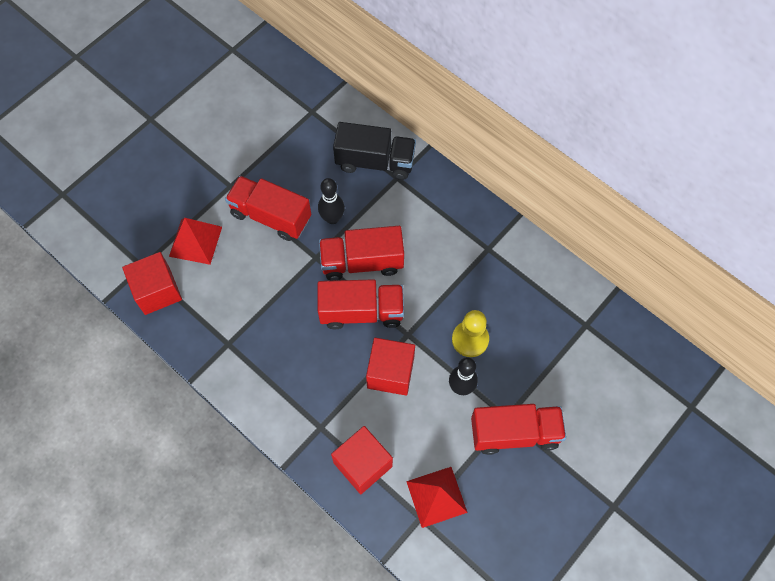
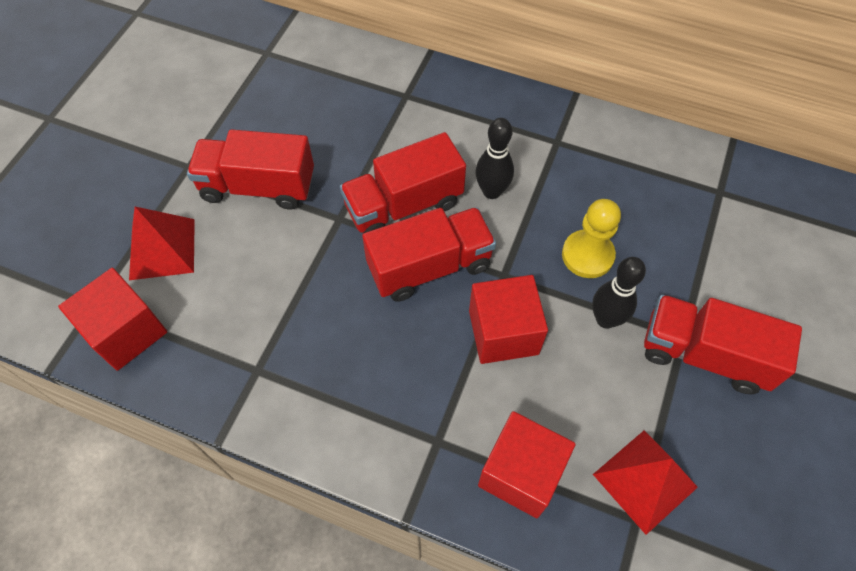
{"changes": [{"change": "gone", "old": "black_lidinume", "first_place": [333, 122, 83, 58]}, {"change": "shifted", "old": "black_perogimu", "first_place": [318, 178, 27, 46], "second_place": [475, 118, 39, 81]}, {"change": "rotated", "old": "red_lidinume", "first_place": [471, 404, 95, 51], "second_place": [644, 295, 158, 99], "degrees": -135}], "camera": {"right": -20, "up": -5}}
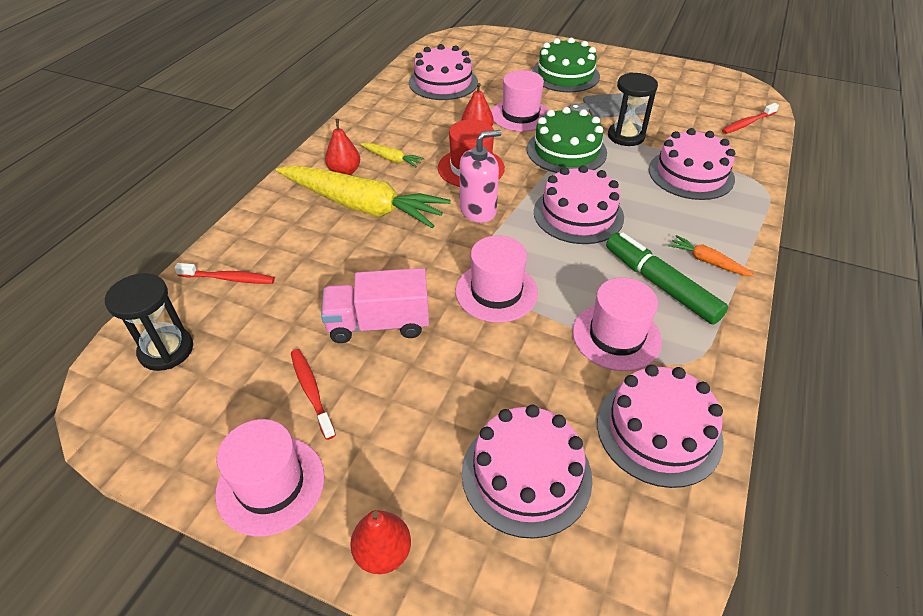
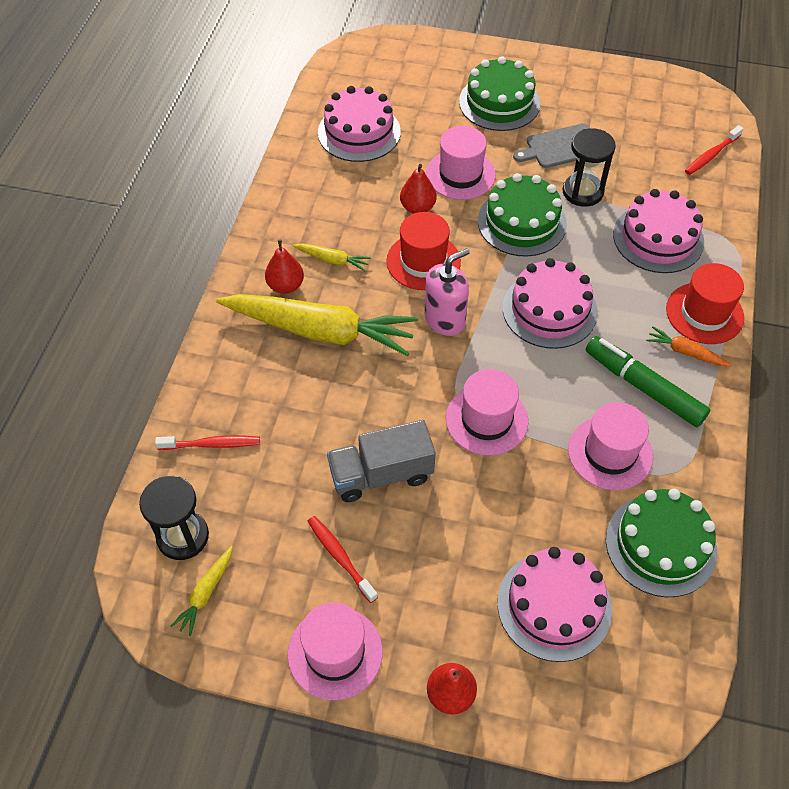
{"changes": [{"change": "repainted", "old": "pink_lidinume", "new": "grey_lidinume", "first_place": [321, 268, 108, 75], "second_place": [327, 420, 109, 82]}, {"change": "repainted", "old": "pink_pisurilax", "new": "green_pisurilax", "first_place": [597, 365, 127, 123], "second_place": [606, 489, 111, 108]}, {"change": "new", "new": "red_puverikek", "second_place": [666, 263, 78, 81]}, {"change": "new", "new": "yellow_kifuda", "second_place": [171, 546, 62, 90]}], "camera": {"right": -10, "up": 10}}
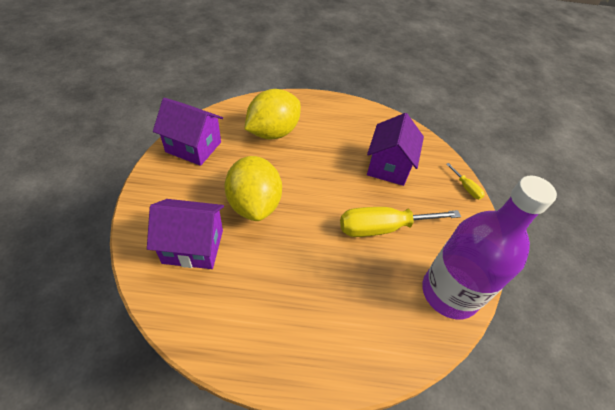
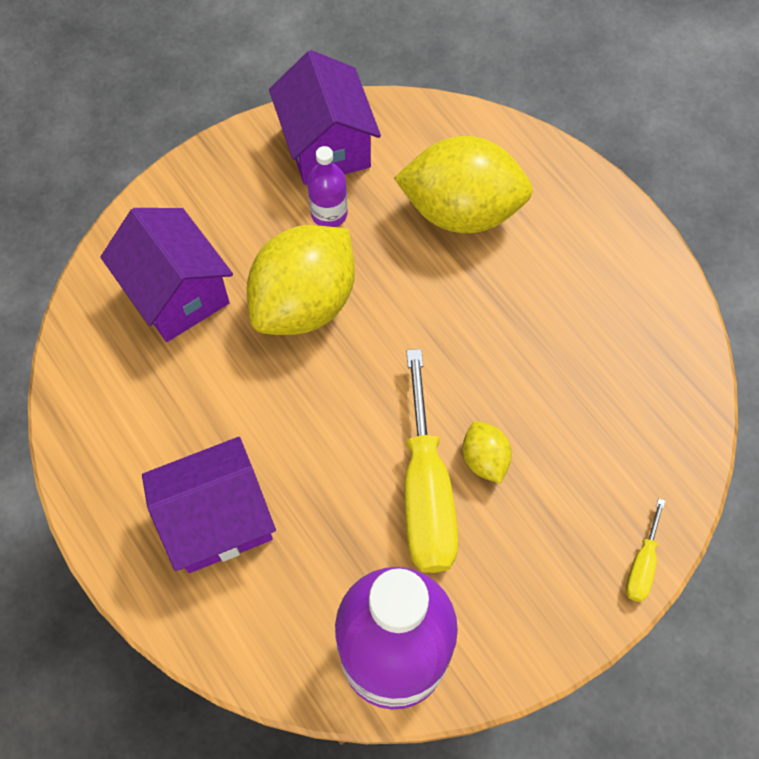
{"changes": [{"change": "shifted", "old": "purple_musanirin", "first_place": [367, 113, 57, 73], "second_place": [142, 437, 134, 136]}, {"change": "rotated", "old": "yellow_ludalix", "first_place": [340, 207, 121, 30], "second_place": [404, 349, 54, 224], "degrees": -135}, {"change": "new", "new": "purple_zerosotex", "second_place": [307, 146, 41, 81]}, {"change": "new", "new": "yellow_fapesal", "second_place": [463, 421, 49, 63]}], "camera": {"right": 55, "up": 15}}
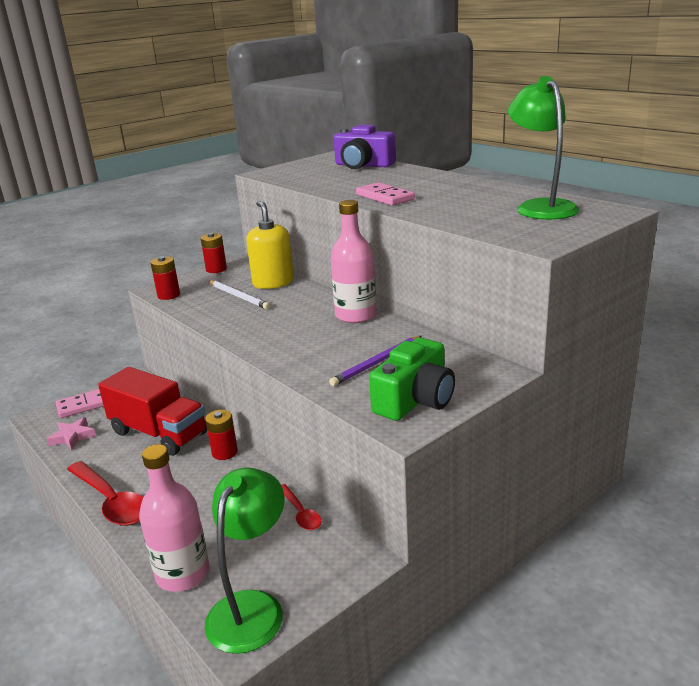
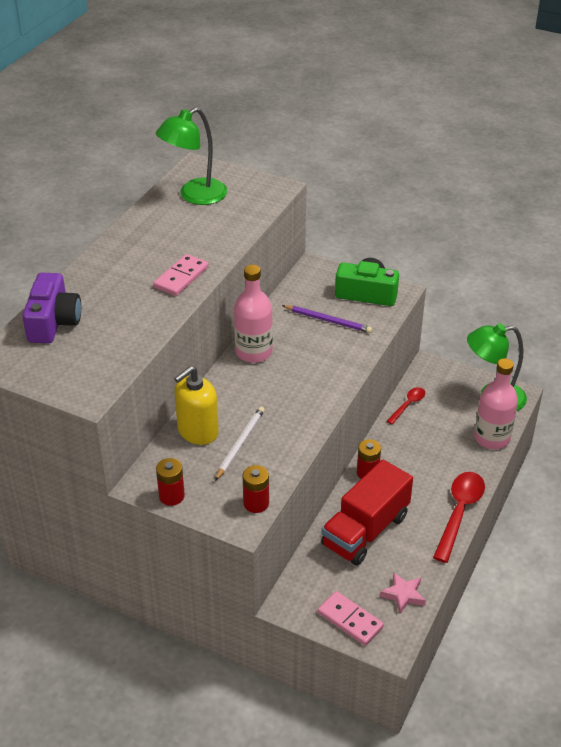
{"changes": [{"change": "rotated", "old": "red_lidinume", "first_place": [98, 367, 109, 89], "second_place": [321, 459, 92, 107], "degrees": -150}], "camera": {"right": -115, "up": 15}}
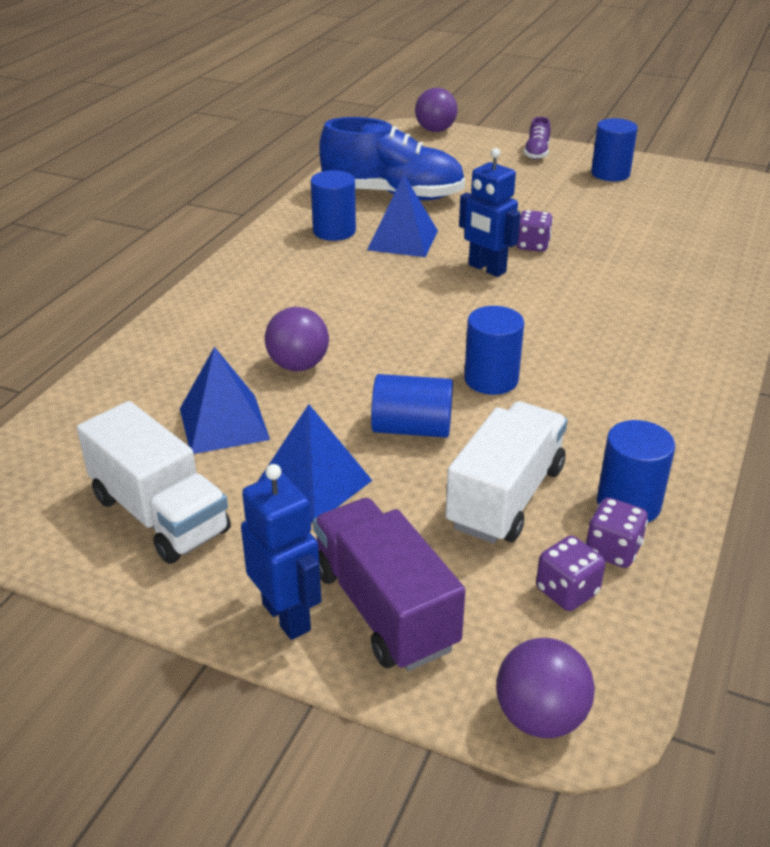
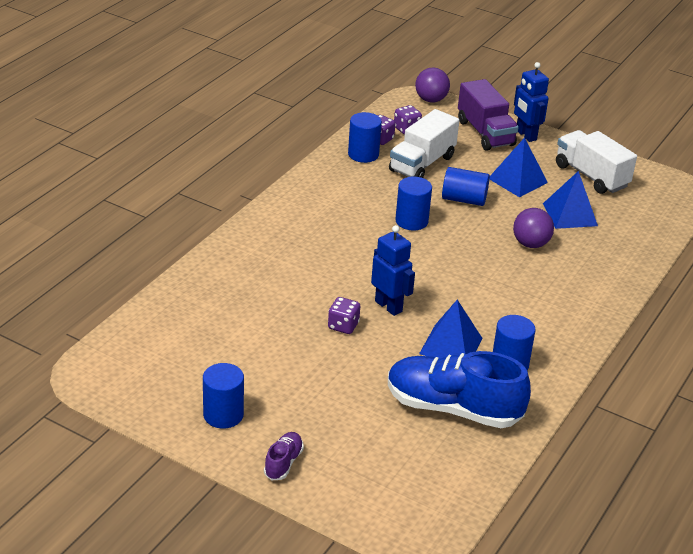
{"changes": [{"change": "gone", "old": "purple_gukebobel", "first_place": [415, 88, 43, 44]}], "camera": {"right": -175, "up": 0}}
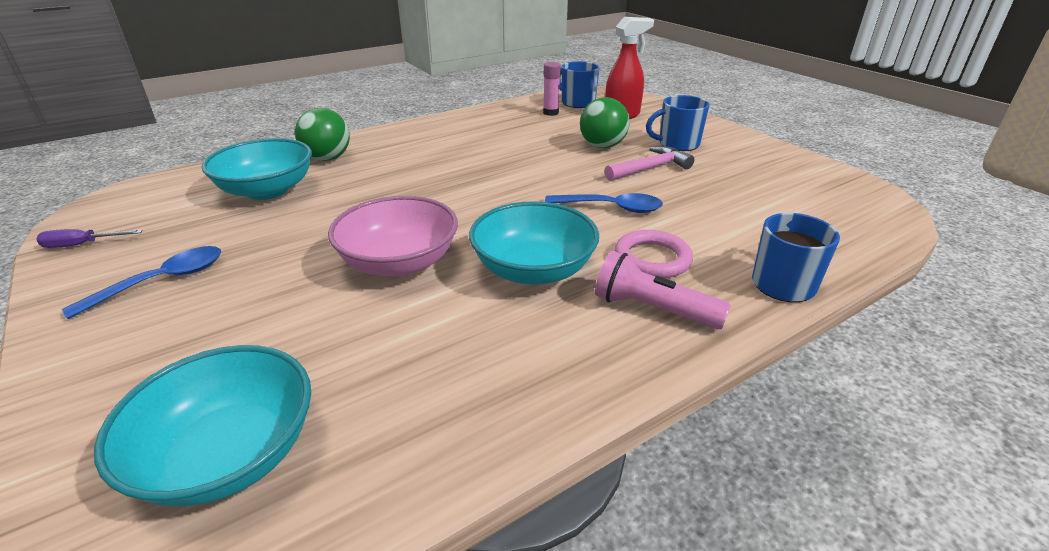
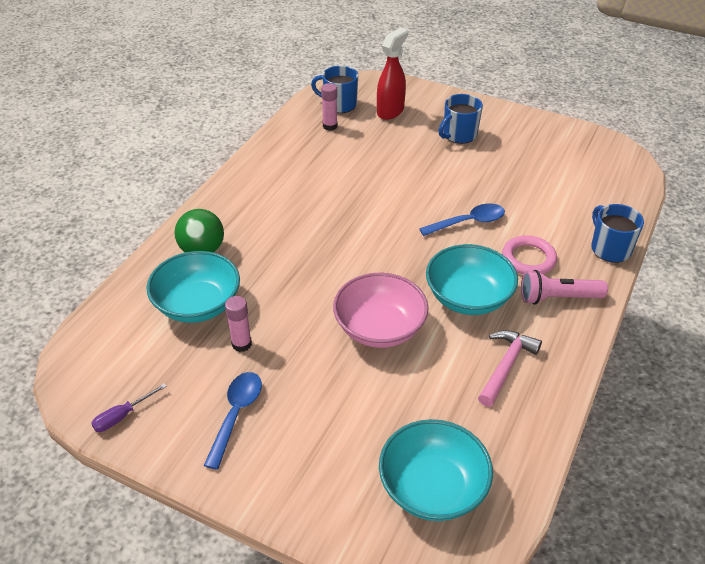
{"changes": [{"change": "gone", "old": "green_gukebobel", "first_place": [580, 97, 50, 51]}, {"change": "shifted", "old": "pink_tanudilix", "first_place": [604, 146, 91, 35], "second_place": [478, 330, 64, 77]}, {"change": "new", "new": "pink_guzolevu", "second_place": [225, 296, 27, 56]}], "camera": {"right": -30, "up": 10}}
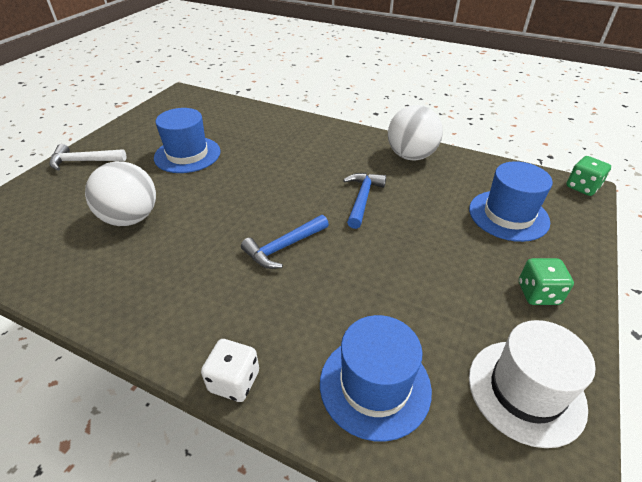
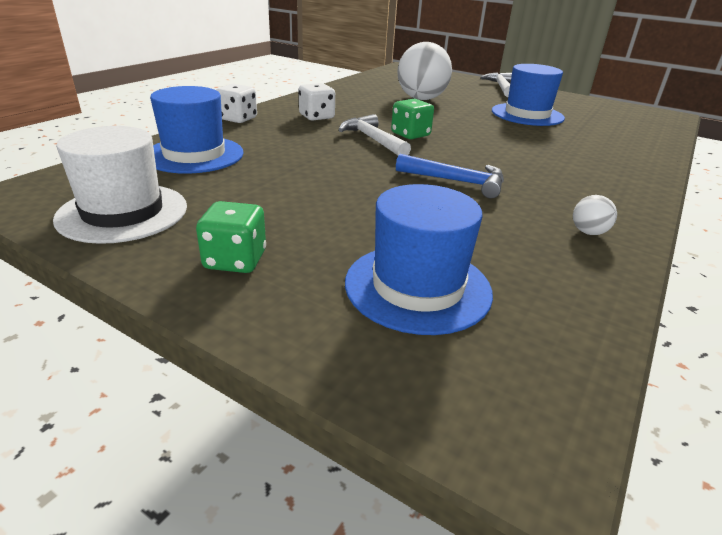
{"changes": [{"change": "scaled", "old": "white_gukebobel", "first_place": [388, 105, 55, 56], "second_place": [573, 195, 44, 40], "factor": 0.42}, {"change": "shifted", "old": "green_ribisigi", "first_place": [566, 156, 45, 40], "second_place": [391, 99, 43, 40]}, {"change": "repainted", "old": "blue_tanudilix", "new": "white_tanudilix", "first_place": [241, 215, 88, 54], "second_place": [339, 114, 72, 41]}, {"change": "new", "new": "white_ribisigi", "second_place": [299, 83, 36, 38]}], "camera": {"right": 95, "up": -10}}
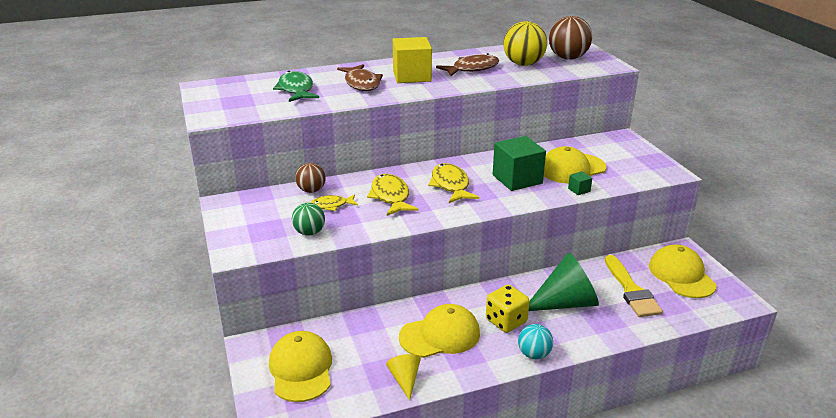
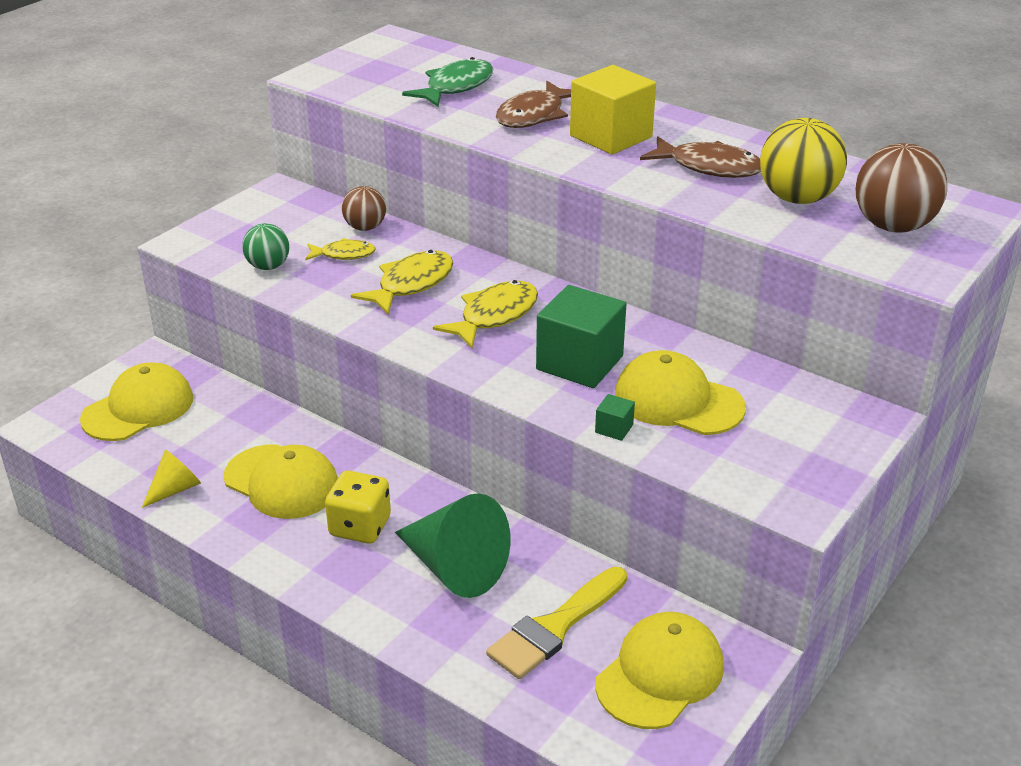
{"changes": [{"change": "rotated", "old": "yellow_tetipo", "first_place": [310, 194, 48, 17], "second_place": [305, 238, 71, 23], "degrees": 135}, {"change": "gone", "old": "turquoise_gukebobel", "first_place": [518, 324, 35, 35]}], "camera": {"right": 55, "up": 5}}
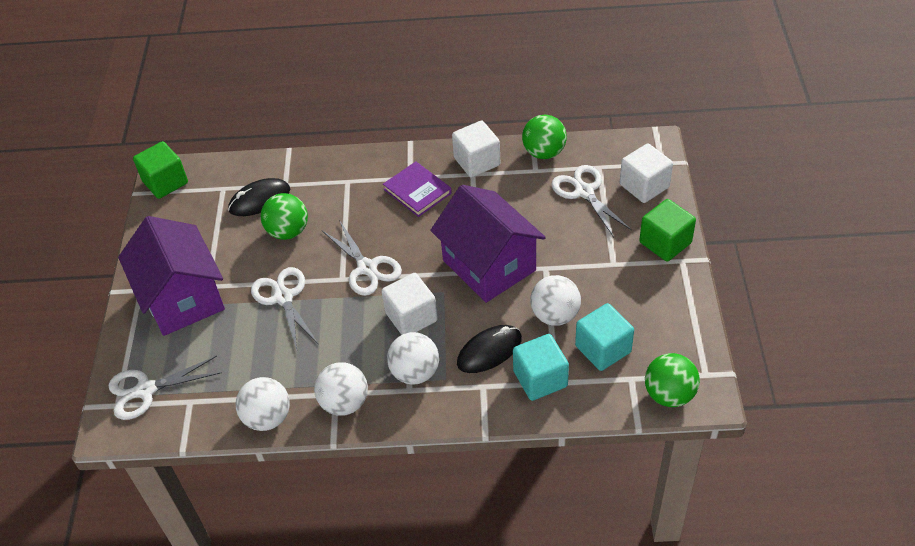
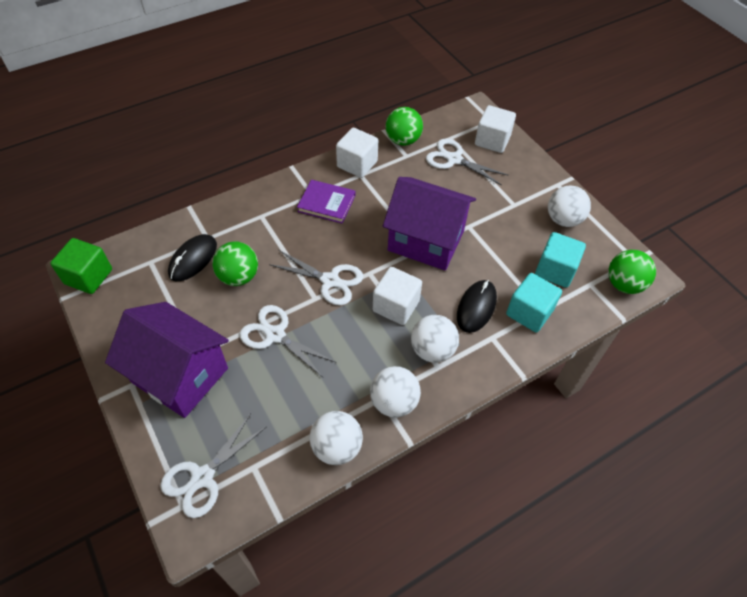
{"changes": [{"change": "gone", "old": "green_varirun", "first_place": [639, 199, 57, 63]}, {"change": "shifted", "old": "white_gukebobel", "first_place": [530, 275, 51, 51], "second_place": [548, 185, 43, 42]}], "camera": {"right": -35, "up": 5}}
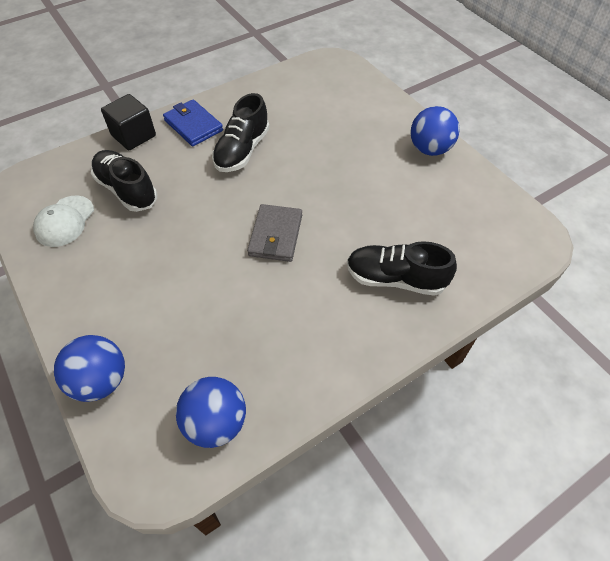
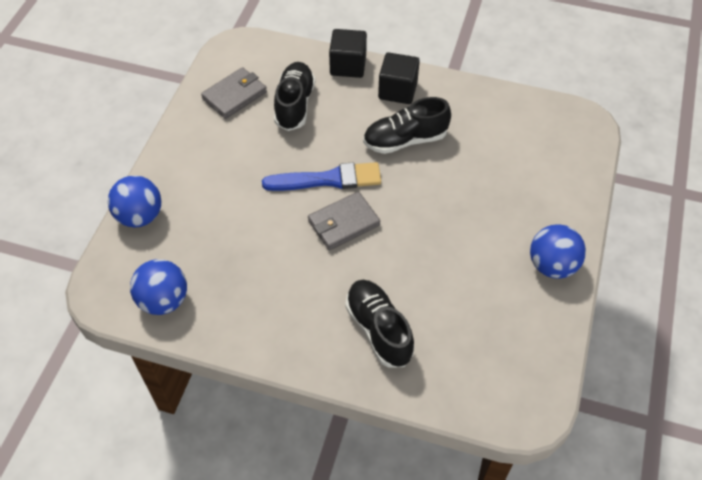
{"changes": [{"change": "swapped", "old": "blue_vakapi", "new": "black_varirun", "first_place": [163, 99, 60, 47], "second_place": [378, 52, 42, 52]}, {"change": "swapped", "old": "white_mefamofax", "new": "grey_vakapi", "first_place": [33, 195, 61, 52], "second_place": [201, 67, 66, 52]}, {"change": "new", "new": "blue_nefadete", "second_place": [262, 162, 119, 29]}], "camera": {"right": 50, "up": 0}}
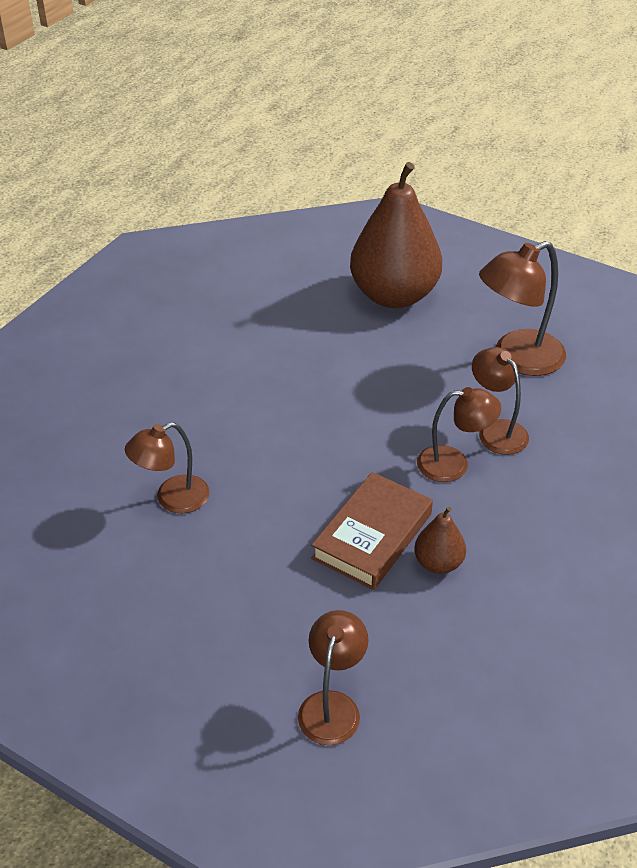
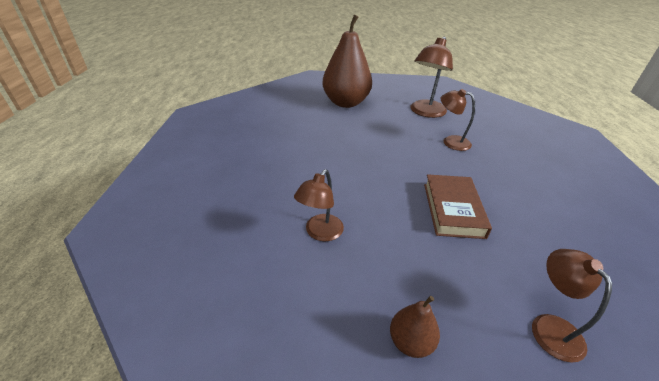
{"changes": [{"change": "gone", "old": "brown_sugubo", "first_place": [417, 387, 84, 95]}, {"change": "shifted", "old": "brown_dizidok", "first_place": [414, 507, 52, 67], "second_place": [390, 296, 50, 62]}], "camera": {"right": -30, "up": -5}}
